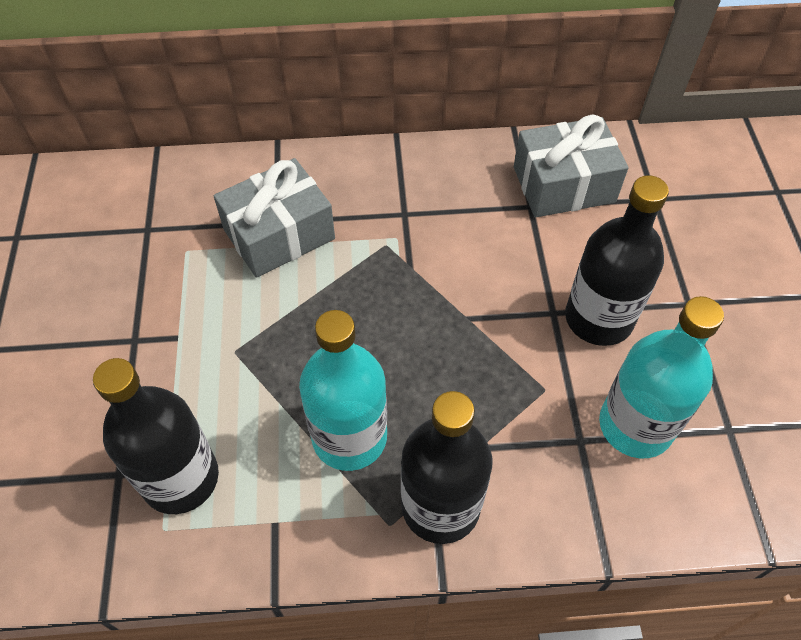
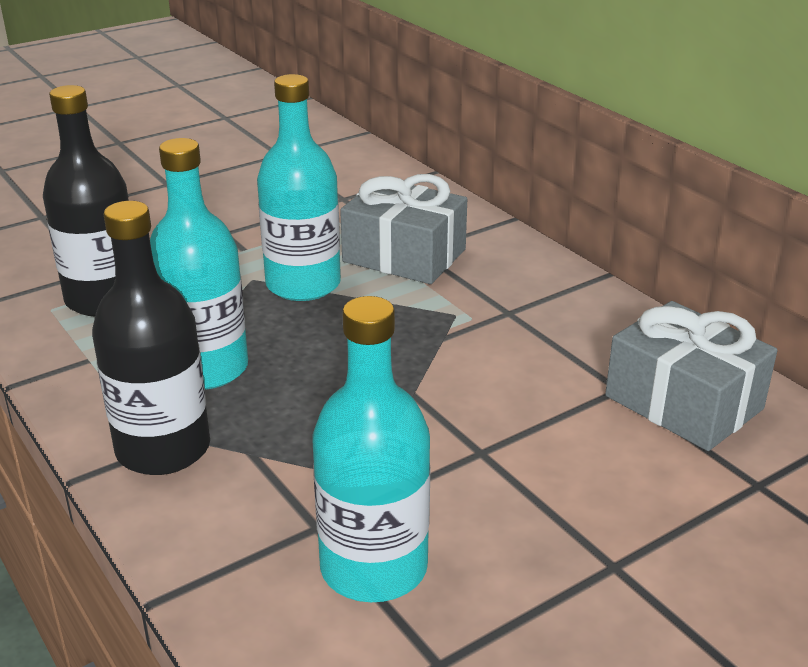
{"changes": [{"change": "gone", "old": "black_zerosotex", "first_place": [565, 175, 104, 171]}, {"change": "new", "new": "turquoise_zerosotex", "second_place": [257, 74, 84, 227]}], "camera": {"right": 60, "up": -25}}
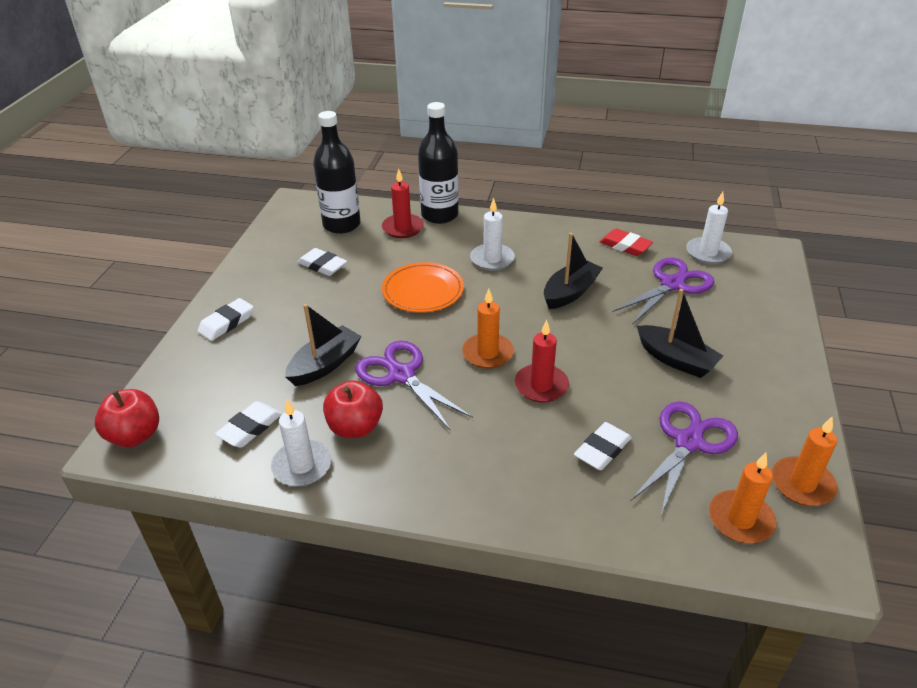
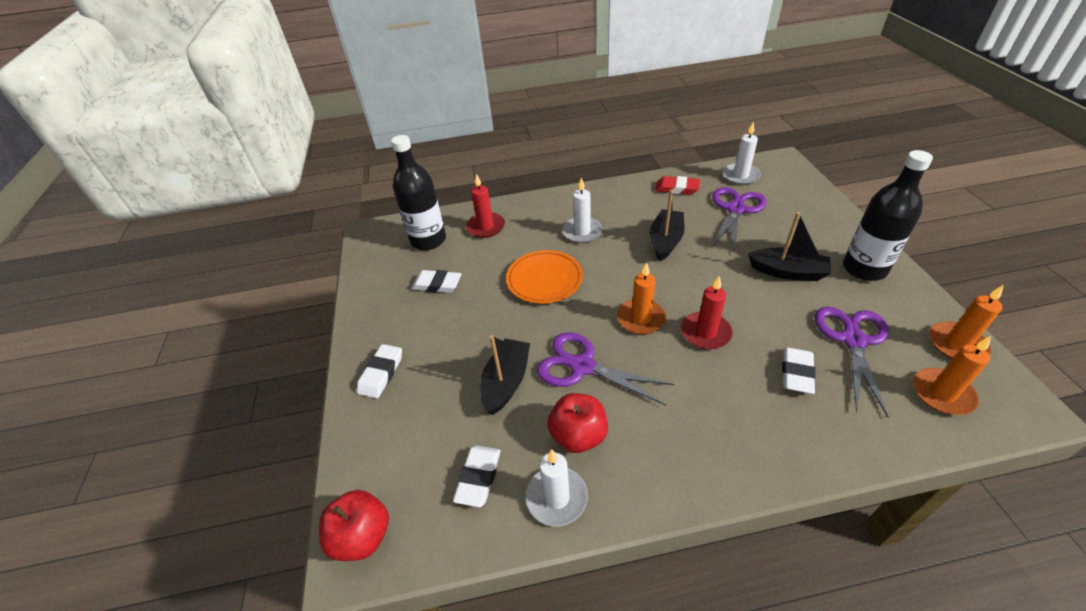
{"changes": [{"change": "shifted", "old": "black_zerosotex", "first_place": [418, 102, 41, 122], "second_place": [843, 150, 90, 131]}], "camera": {"right": -20, "up": 5}}
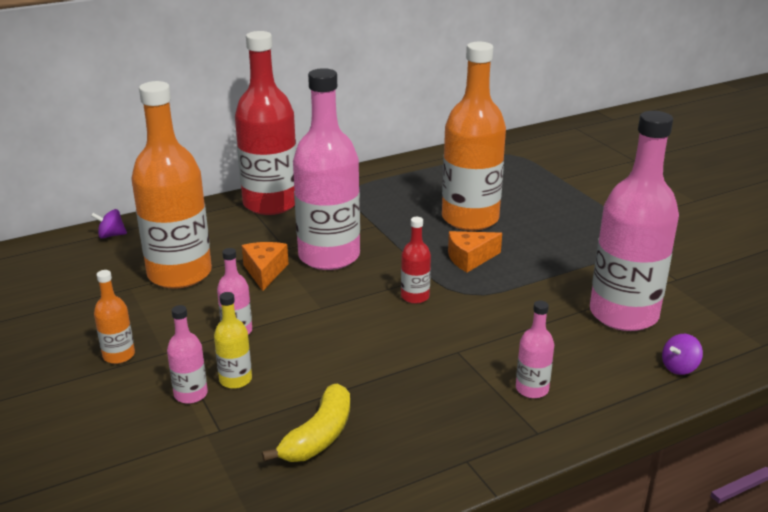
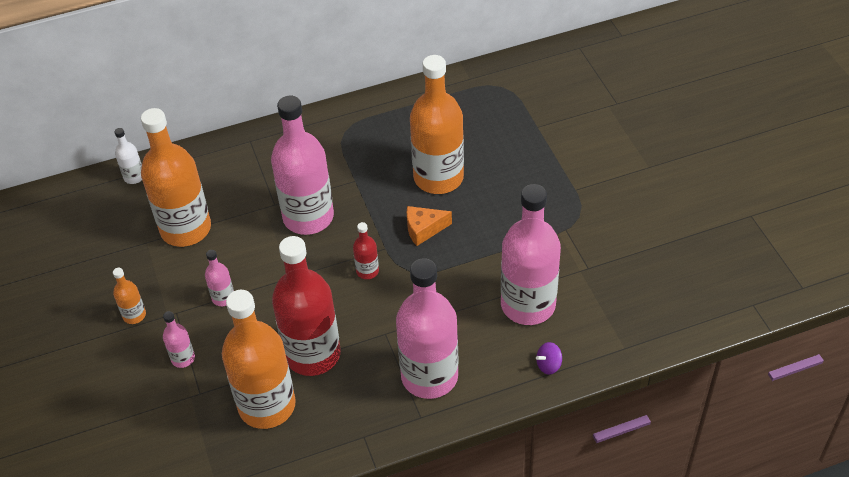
{"changes": [{"change": "shifted", "old": "red_zerosotex", "first_place": [235, 31, 61, 184], "second_place": [272, 236, 69, 140]}, {"change": "swapped", "old": "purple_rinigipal", "new": "white_zerosotex", "first_place": [91, 209, 36, 29], "second_place": [115, 128, 27, 56]}, {"change": "gone", "old": "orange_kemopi", "first_place": [242, 242, 47, 49]}, {"change": "gone", "old": "yellow_zerosotex", "first_place": [214, 292, 38, 97]}, {"change": "scaled", "old": "pink_zerosotex", "first_place": [516, 301, 38, 97], "second_place": [396, 258, 63, 141], "factor": 2.32}, {"change": "swapped", "old": "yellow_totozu", "new": "orange_zerosotex", "first_place": [262, 384, 88, 78], "second_place": [222, 290, 74, 139]}], "camera": {"right": 10, "up": 20}}
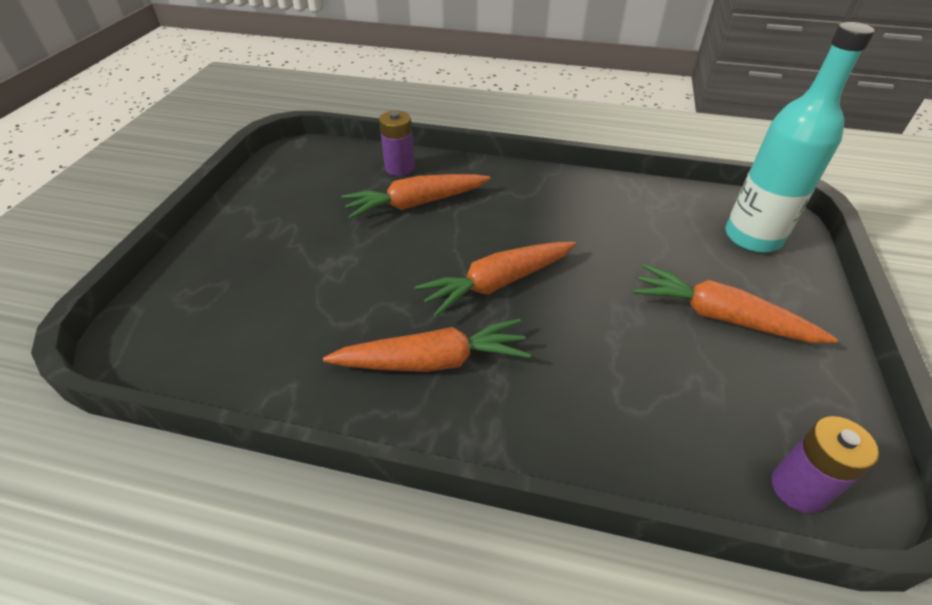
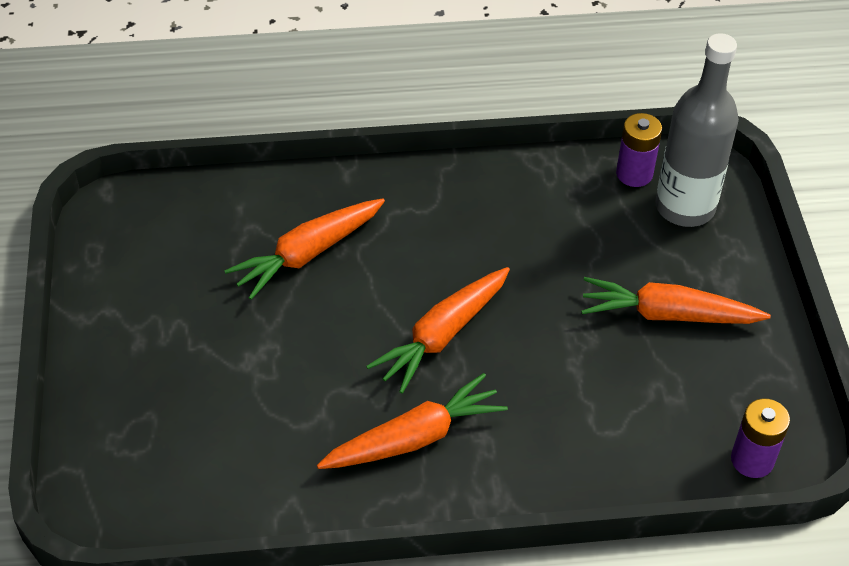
{"changes": [{"change": "repainted", "old": "turquoise_zerosotex", "new": "grey_zerosotex", "first_place": [725, 22, 150, 231], "second_place": [655, 33, 84, 194]}, {"change": "shifted", "old": "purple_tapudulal", "first_place": [379, 111, 36, 65], "second_place": [616, 113, 46, 74]}], "camera": {"right": -20, "up": 5}}
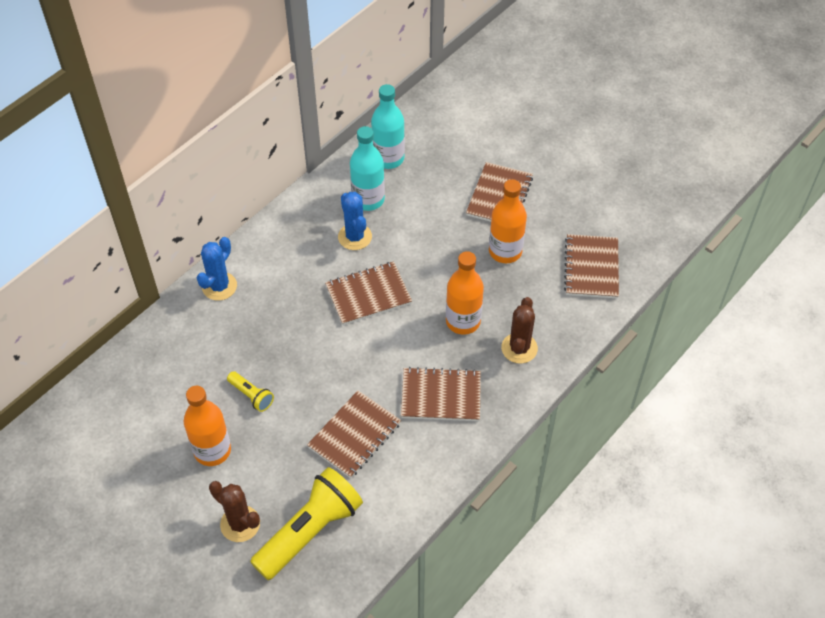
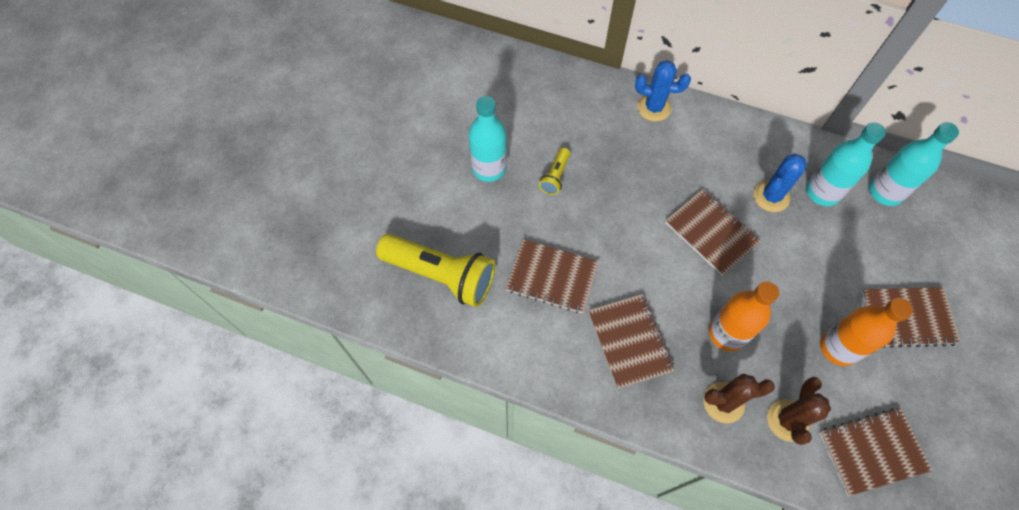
{"changes": [{"change": "repainted", "old": "orange_zerosotex", "new": "turquoise_zerosotex", "first_place": [184, 386, 47, 80], "second_place": [468, 96, 39, 86]}, {"change": "shifted", "old": "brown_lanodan", "first_place": [209, 481, 51, 61], "second_place": [767, 377, 64, 68]}], "camera": {"right": 70, "up": 10}}
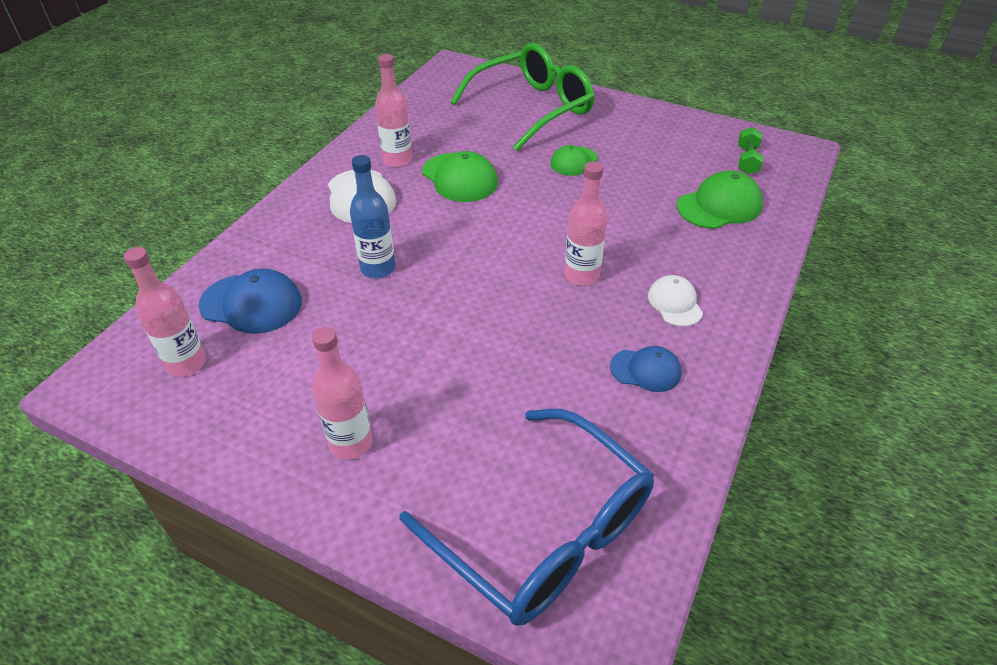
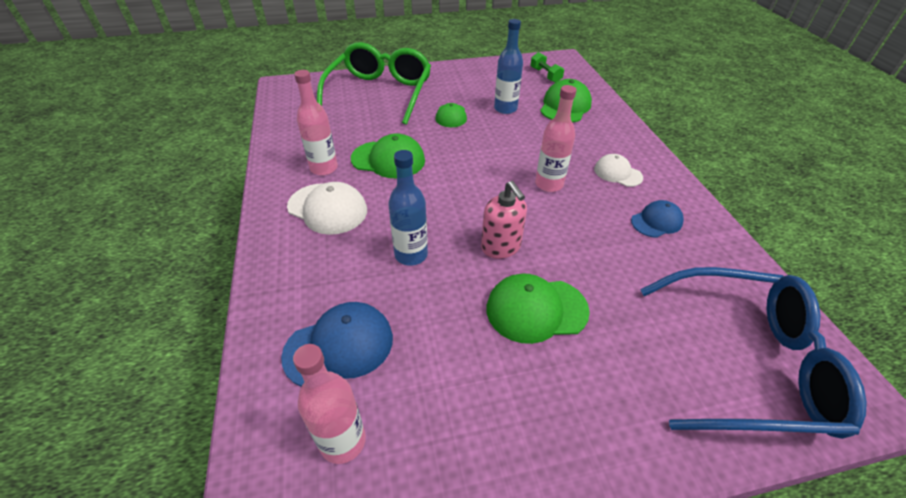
{"changes": [{"change": "gone", "old": "pink_zerosotex", "first_place": [312, 327, 61, 132]}, {"change": "new", "new": "blue_zerosotex", "second_place": [494, 19, 29, 95]}, {"change": "new", "new": "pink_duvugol", "second_place": [481, 181, 46, 78]}, {"change": "new", "new": "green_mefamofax", "second_place": [486, 274, 104, 70]}], "camera": {"right": -40, "up": 0}}
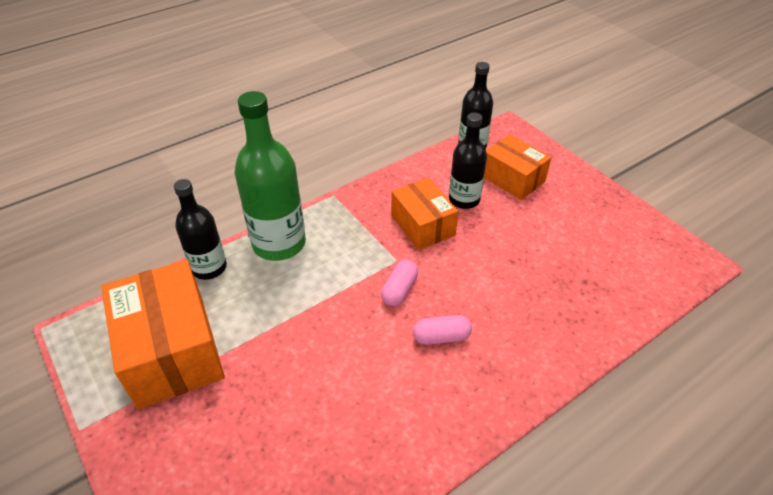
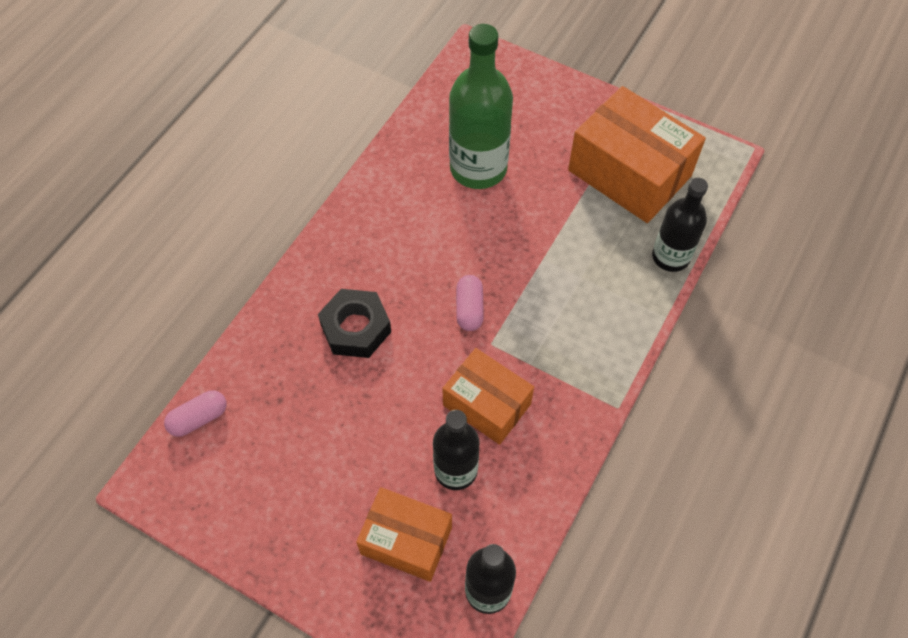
{"changes": [{"change": "shifted", "old": "green_zerosotex", "first_place": [235, 91, 71, 170], "second_place": [449, 24, 64, 165]}, {"change": "shifted", "old": "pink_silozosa", "first_place": [413, 315, 59, 30], "second_place": [164, 390, 63, 47]}, {"change": "new", "new": "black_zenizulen", "second_place": [318, 289, 73, 69]}], "camera": {"right": 155, "up": 15}}
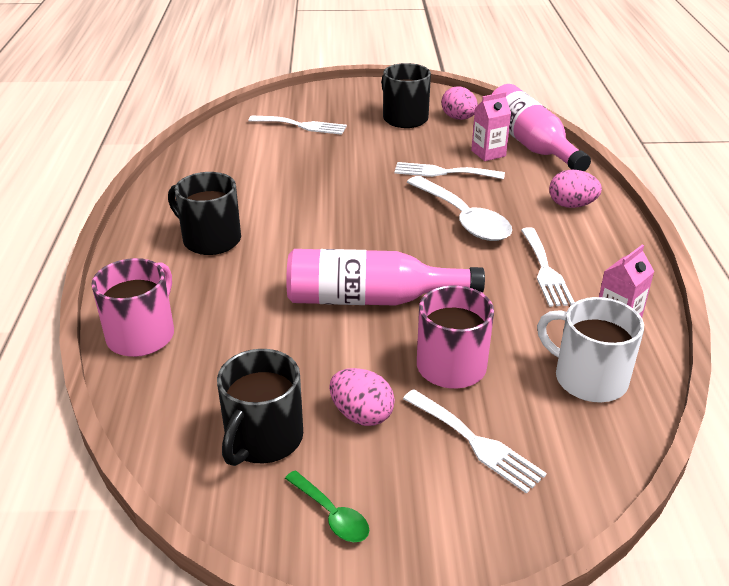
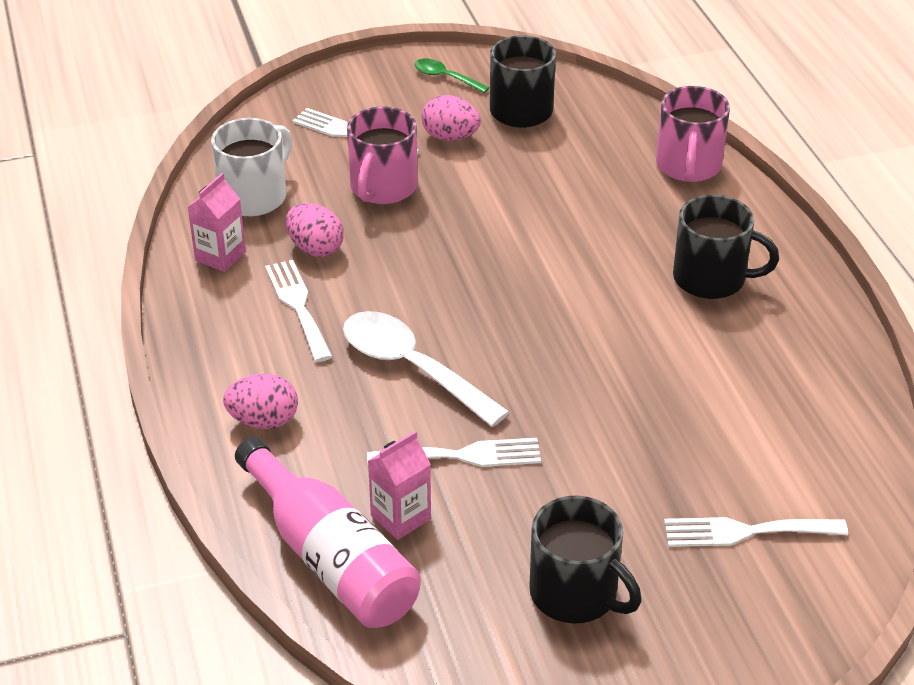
{"changes": [{"change": "shifted", "old": "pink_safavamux", "first_place": [441, 87, 37, 33], "second_place": [286, 203, 58, 54]}, {"change": "gone", "old": "pink_zerosotex", "first_place": [286, 249, 199, 57]}, {"change": "rotated", "old": "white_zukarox", "first_place": [537, 297, 107, 105], "second_place": [211, 118, 81, 98], "degrees": -75}], "camera": {"right": 165, "up": 5}}
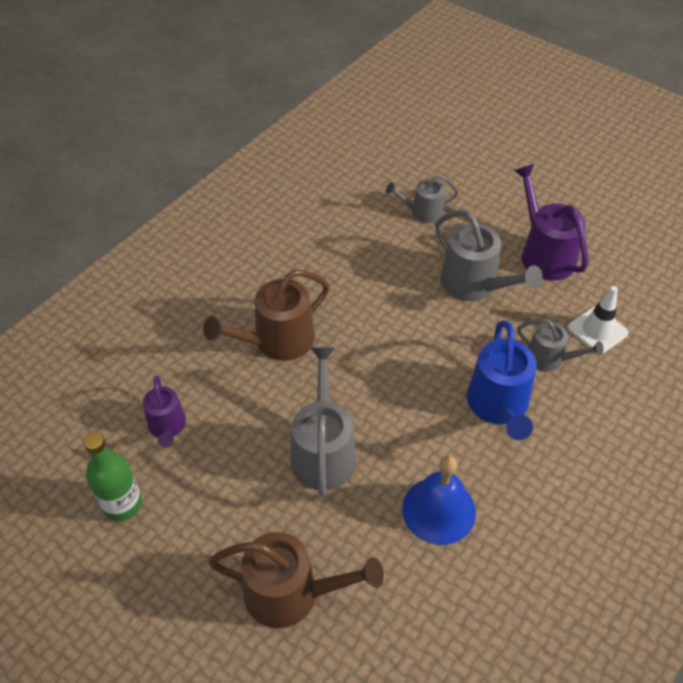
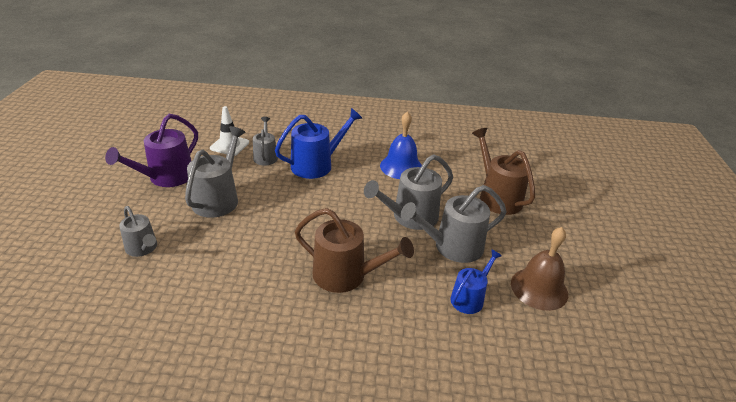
{"changes": [{"change": "repainted", "old": "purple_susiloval", "new": "blue_susiloval", "first_place": [143, 376, 43, 71], "second_place": [450, 249, 52, 65]}, {"change": "swapped", "old": "green_zerosotex", "new": "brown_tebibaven", "first_place": [83, 432, 59, 89], "second_place": [511, 227, 57, 84]}, {"change": "new", "new": "grey_susiloval", "second_place": [401, 185, 106, 78]}], "camera": {"right": -125, "up": -15}}
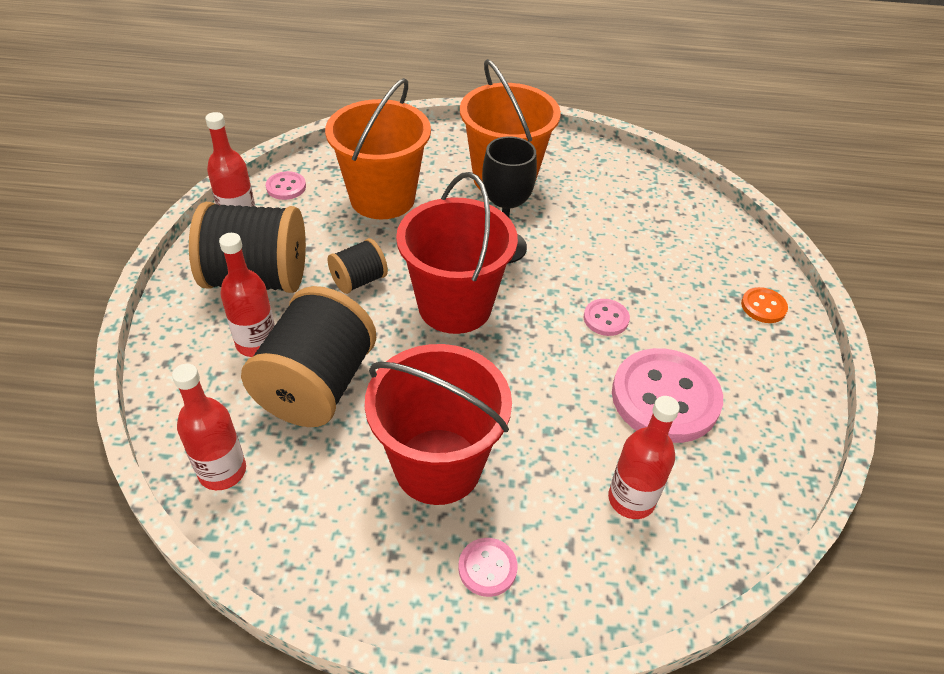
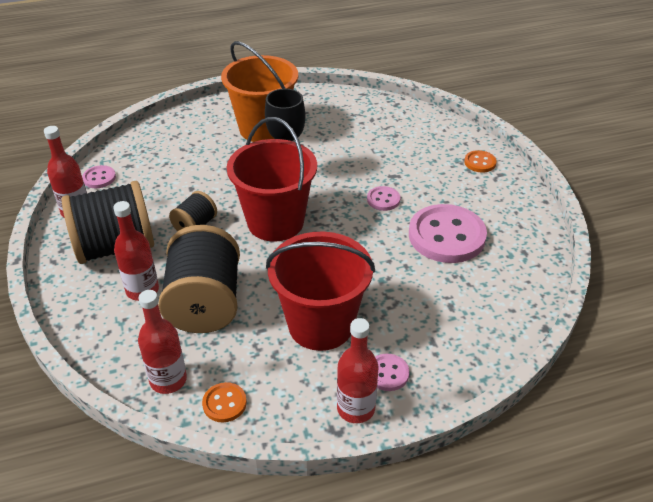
{"changes": [{"change": "gone", "old": "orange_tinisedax", "first_place": [325, 78, 106, 141]}, {"change": "shifted", "old": "red_zerosotex", "first_place": [608, 396, 72, 123], "second_place": [337, 318, 41, 105]}, {"change": "new", "new": "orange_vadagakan", "second_place": [202, 382, 45, 40]}], "camera": {"right": -20, "up": -5}}
